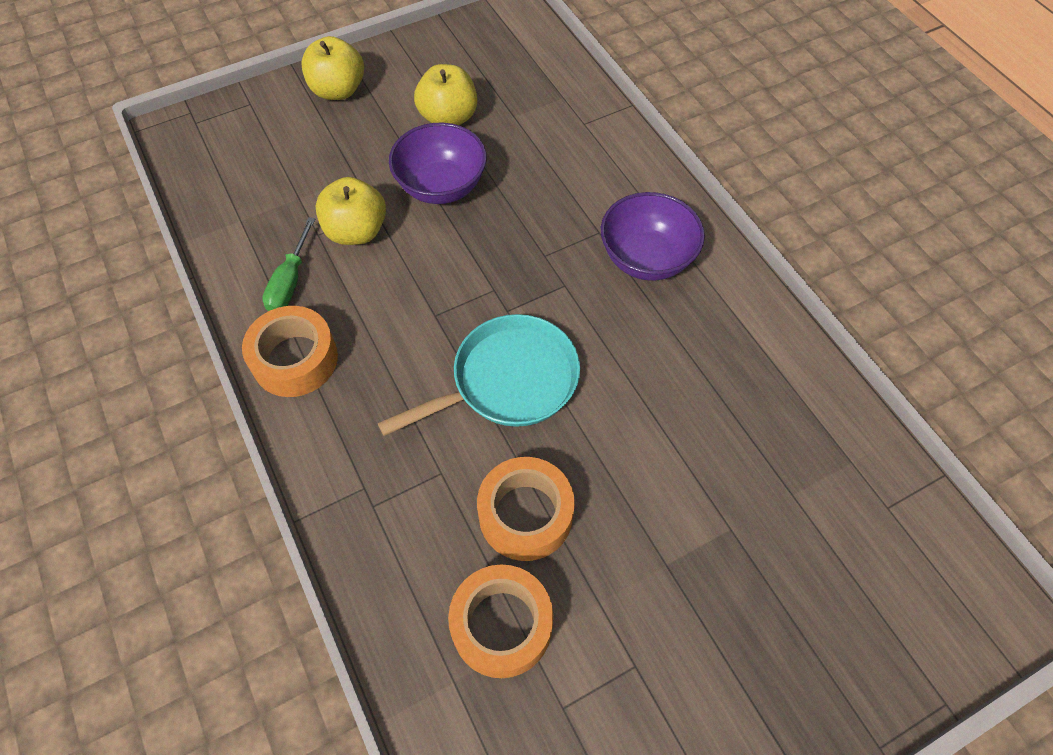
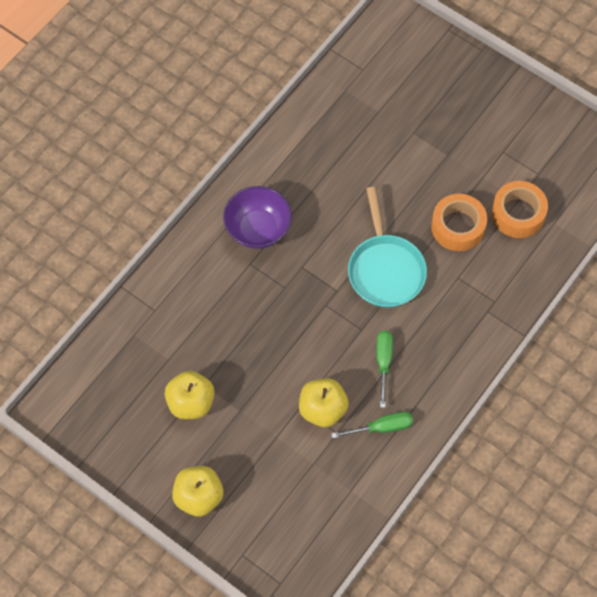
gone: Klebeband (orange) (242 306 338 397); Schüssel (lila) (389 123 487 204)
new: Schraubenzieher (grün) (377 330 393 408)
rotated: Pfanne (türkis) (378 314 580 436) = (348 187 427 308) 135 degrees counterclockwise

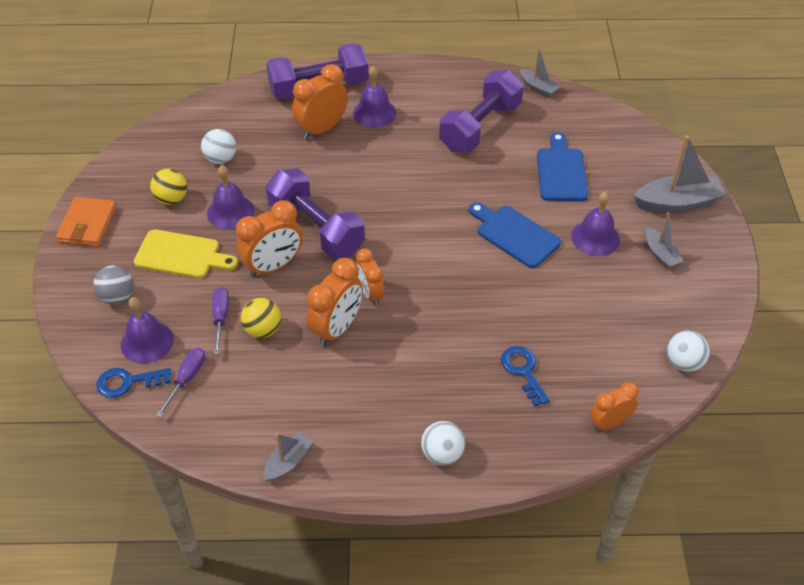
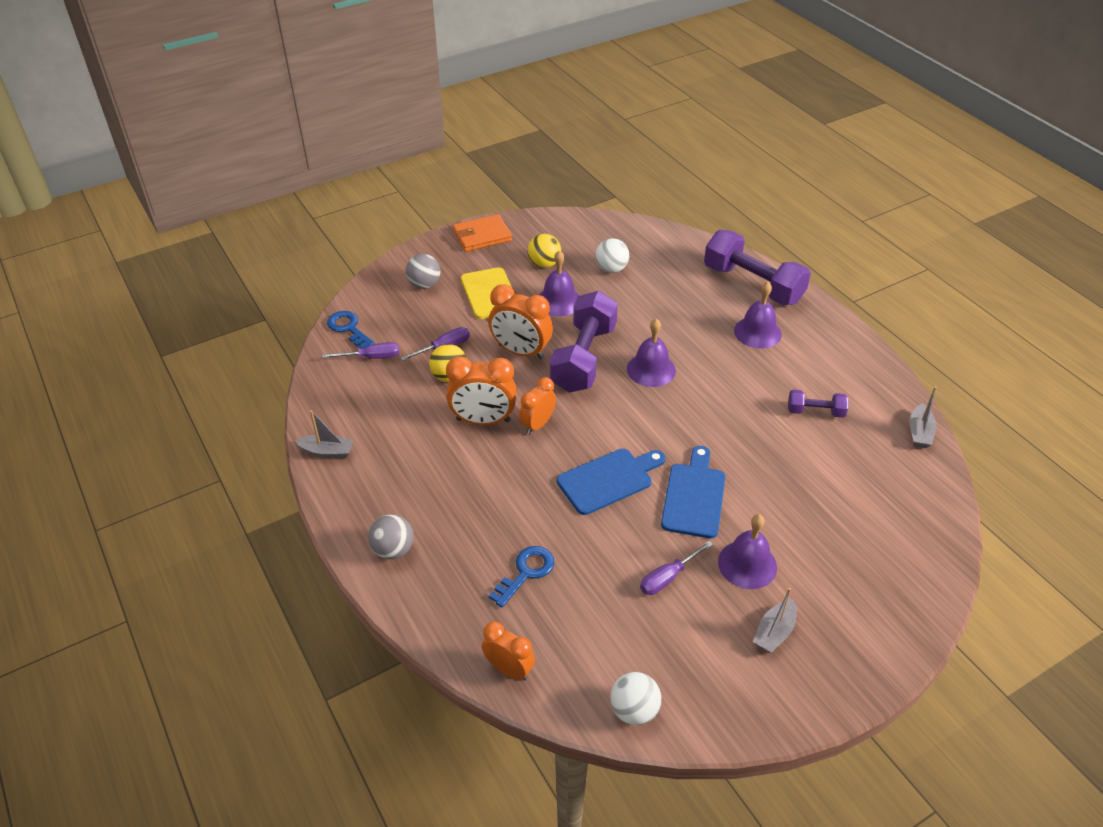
gone: Wecker (orange) (292 64 348 139); Boot (grau) (633 135 726 213)
new: Schraubenzieher (lila) (640 541 713 595)
shifted: Schneidebrett (blau) (537 132 588 201) to (557 449 666 515); Glocke (lila) (121 297 174 363) to (627 319 676 387)
repainted: Ball (weiß) (421 421 465 465) to Ball (grau) (368 514 414 559)
scaled: Hantel (lila) (439 70 524 152) = (788 389 849 418) x0.48

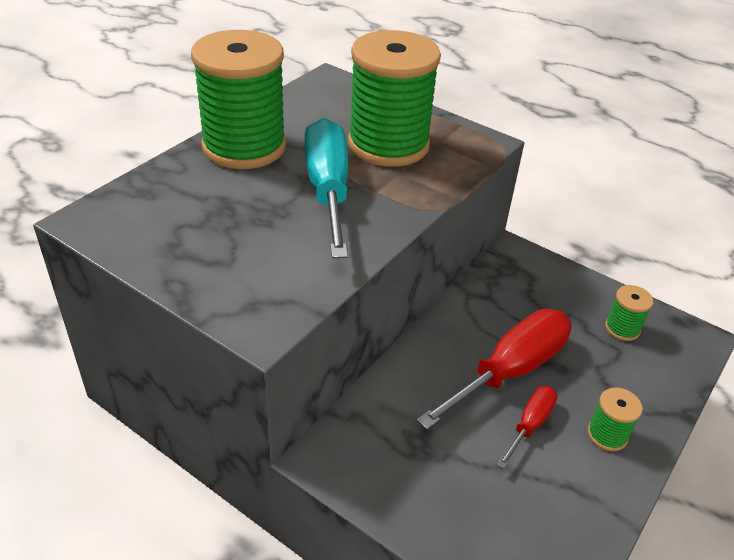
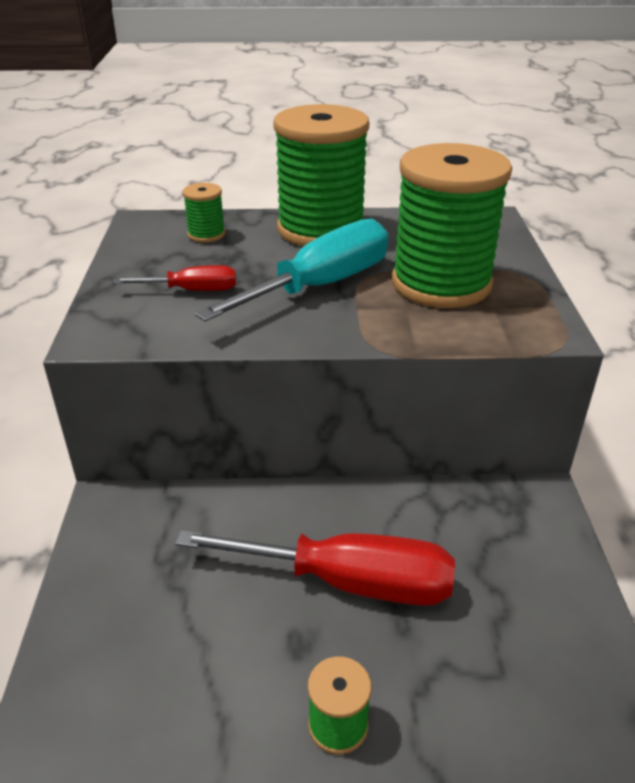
shifted: Schraubenzieher (rot) (497 386 558 469) to (113 265 236 291); Garnrolle (grün) (605 285 653 341) to (183 183 225 243)

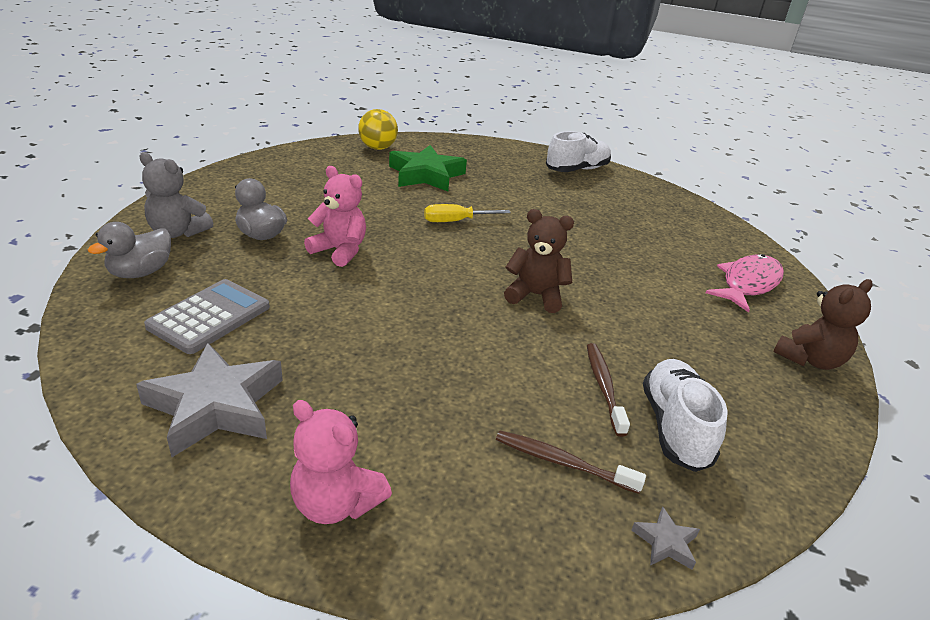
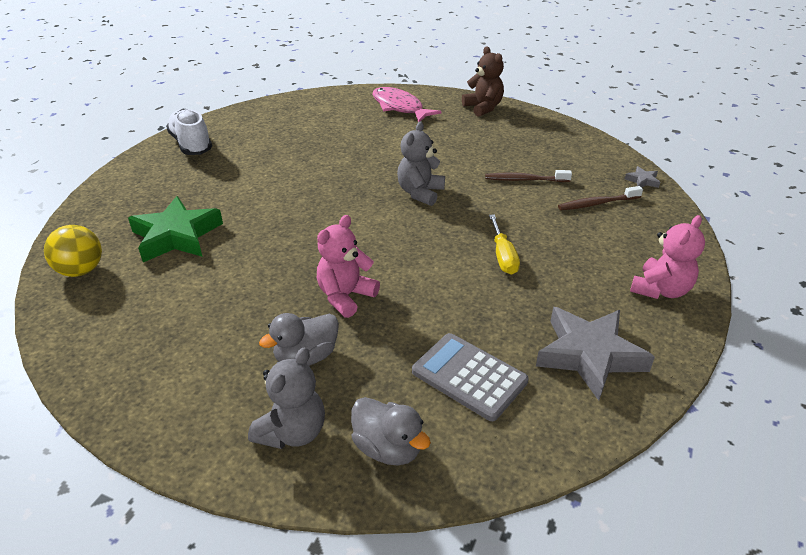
gone: Schuh (weiß) (643 359 728 472)
shifted: Schraubenzieher (gelb) (424 204 511 222) to (489 214 520 275)
repainted: Teddybär (braun) (504 209 574 313) to Teddybär (grau) (397 121 445 206)
rotated: Zahnbürste (braun) (496 431 646 494) = (558 186 643 210) 45 degrees clockwise

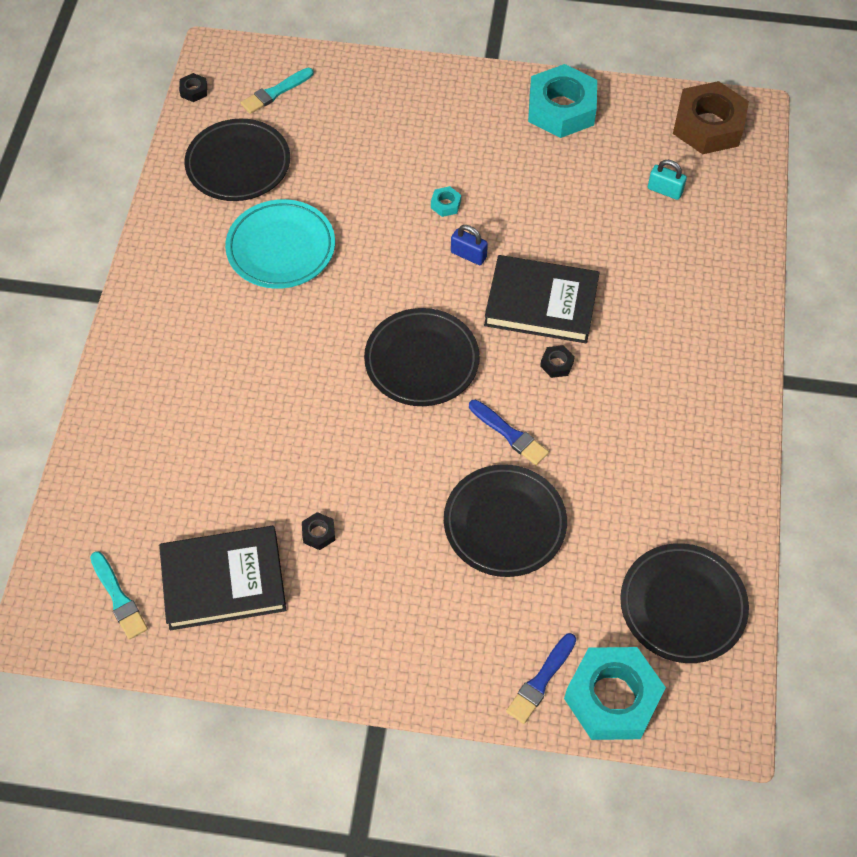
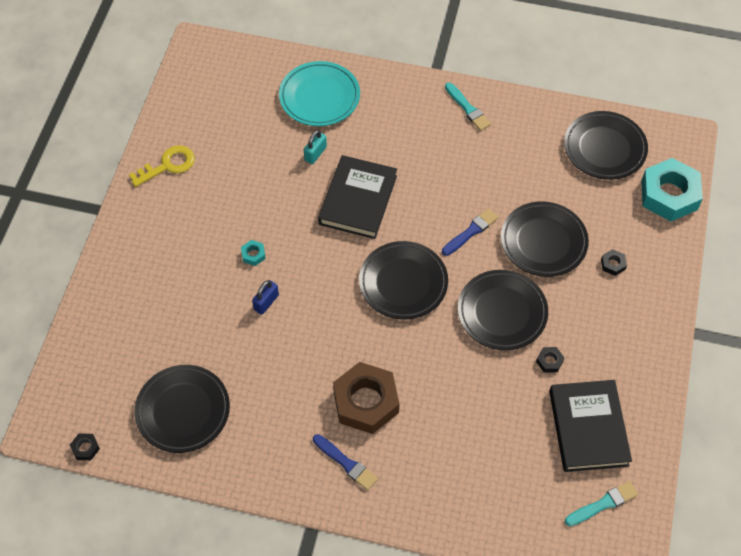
new: Teller (schwarz) (458 270 548 350)
shifted: Vorhängeschloss (blau) (451 225 488 265) to (252 280 279 315); Teller (türkis) (225 199 335 289) to (279 61 360 126); Vorhängeschloss (türkis) (648 160 687 200) to (304 130 327 164); Pinsel (blau) (506 633 576 724) to (313 434 378 491); Sechskantmutter (braun) (673 81 749 154) to (333 362 399 434); Pinsel (türkis) (241 68 314 114) to (445 83 491 131); Sechskantmutter (schwarz) (540 345 575 378) to (601 249 627 276)
swapped: Sechskantmutter (türkis) (528 64 597 138) to Schlüssel (gelb) (129 145 195 187)

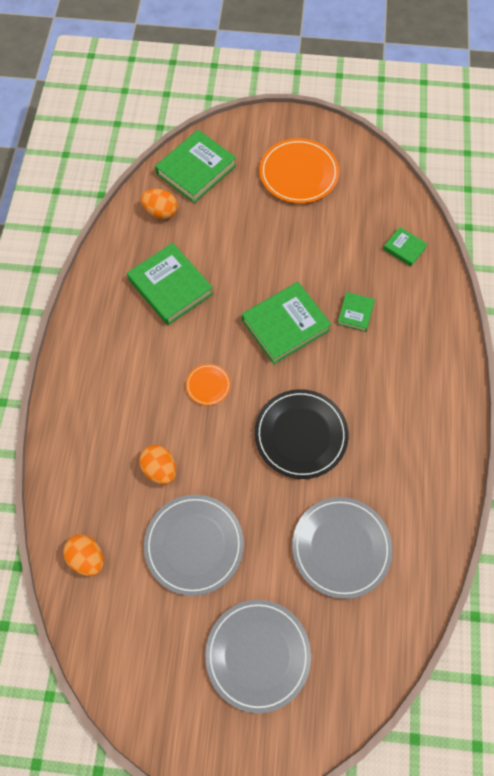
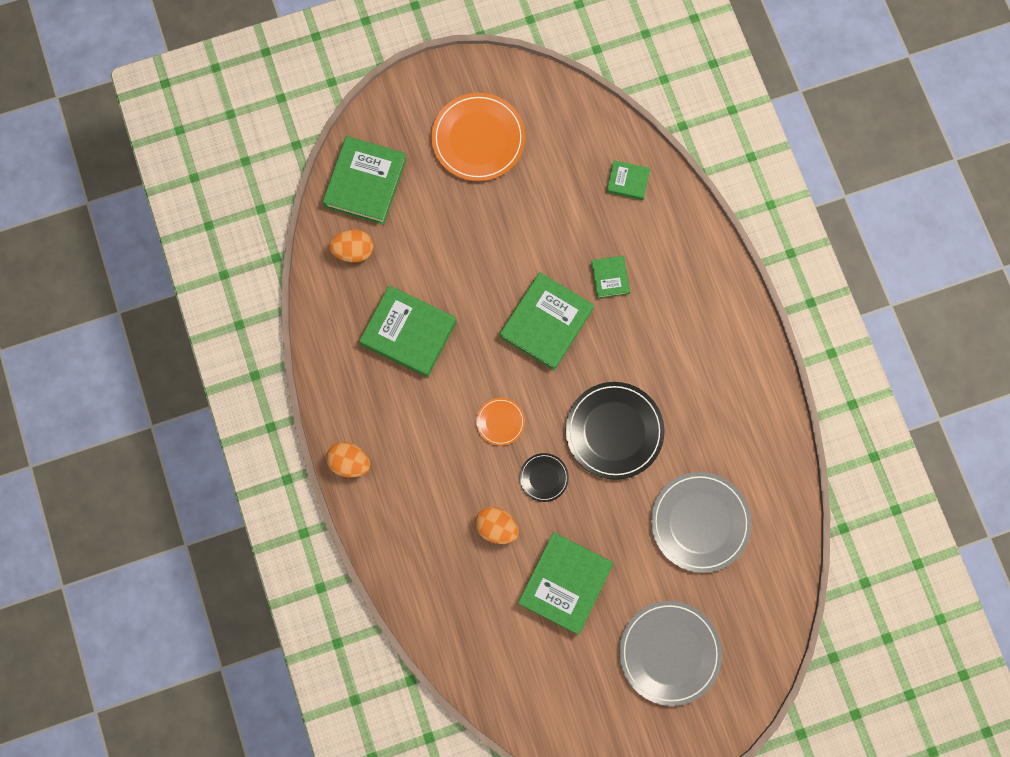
new: Teller (schwarz) (520 453 569 502)
shifted: Ei (orange) (63 535 104 576) to (326 442 370 477)
swapped: Teller (grau) (144 495 244 596) to Buch (grün) (518 532 614 635)

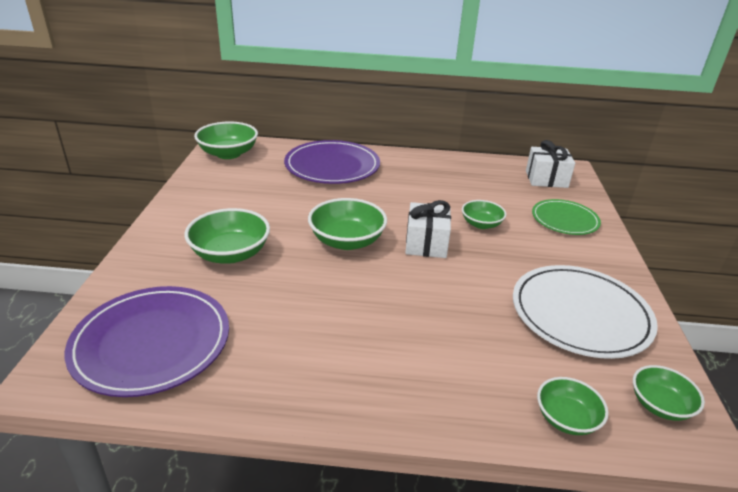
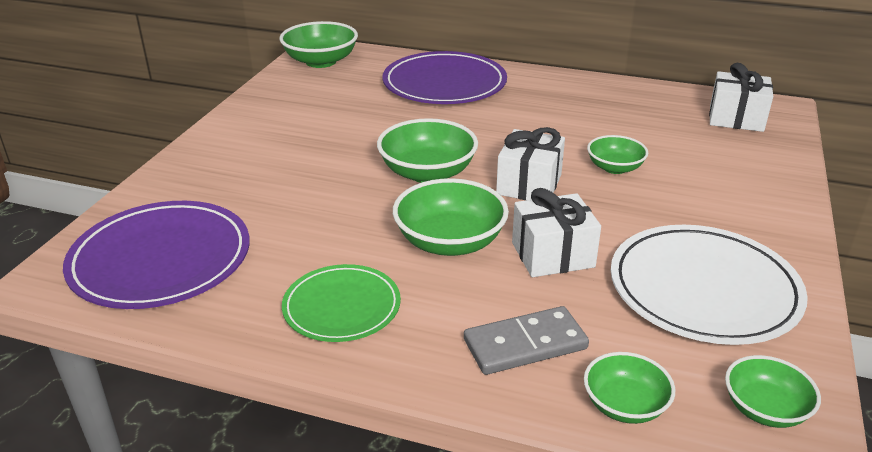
new: Dominostein (grau) (464 306 589 375); Geschenk (weiß) (512 188 601 277)
shifted: Teller (grün) (532 199 601 235) to (282 264 401 342); Schüssel (grün) (185 208 270 264) to (393 178 509 256)

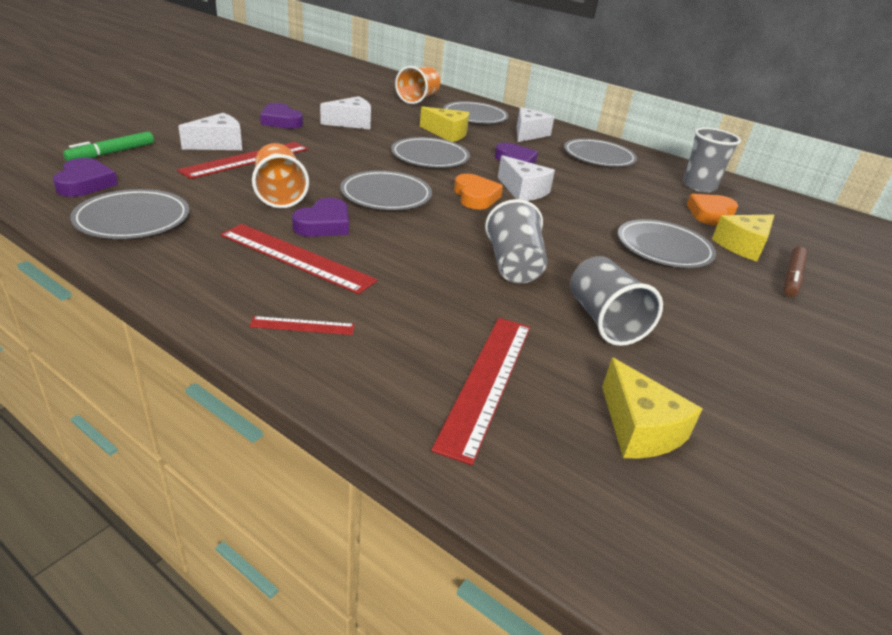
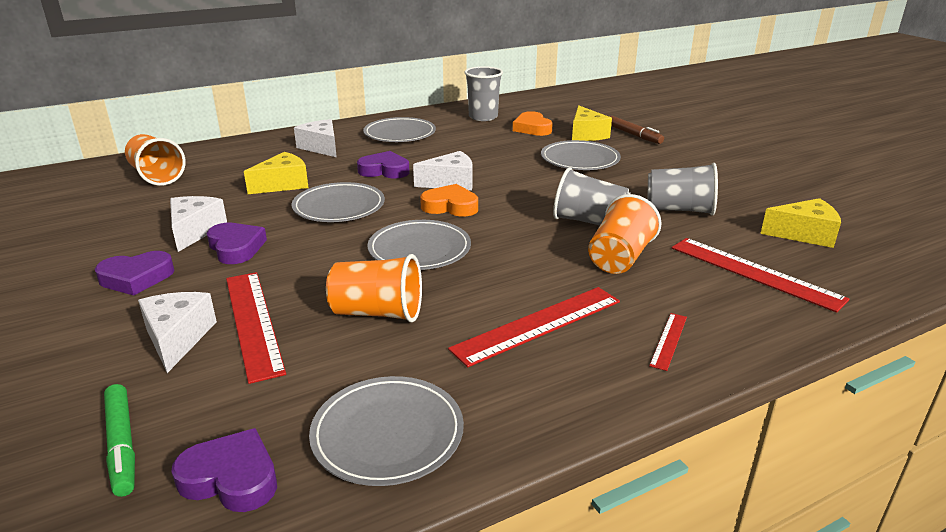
gone: Teller (grau) (443 101 509 123)
new: Becher (orange) (588 194 662 274)
shifted: Herz (lila) (292 198 349 237) to (207 223 267 264)

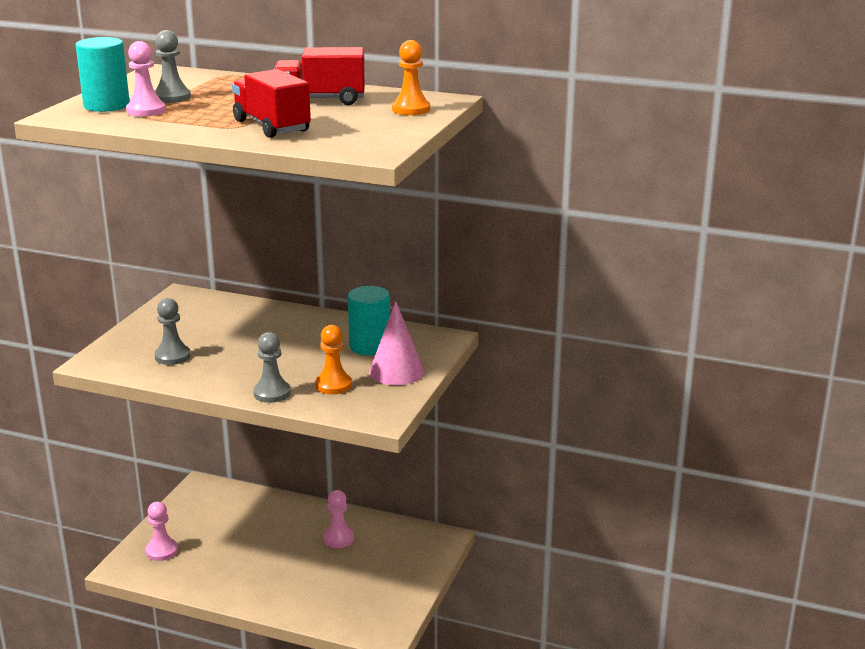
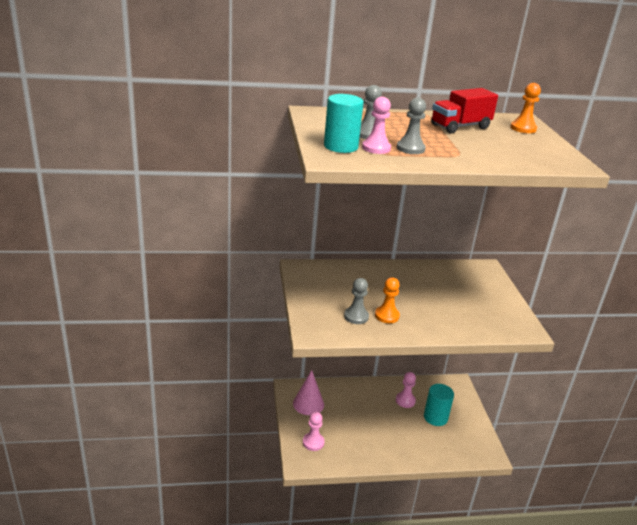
gone: Lastwagen (rot) (232 69 311 138)
shifted: Kegel (rosa) (369 301 424 385) to (293 370 324 415); Bauer (orange) (315 325 352 394) to (375 277 400 323); Bauer (grau) (253 332 291 403) to (397 98 426 154); Vollzylinder (türkis) (348 286 390 355) to (424 384 454 426)

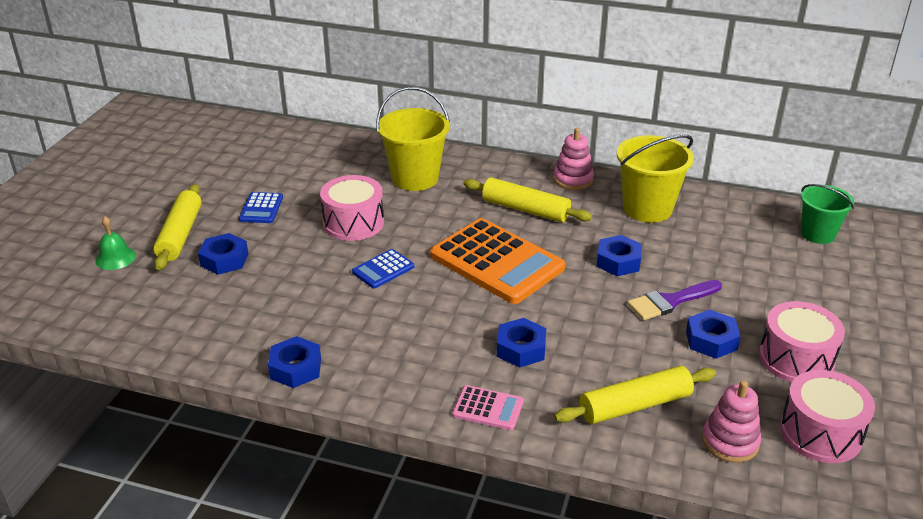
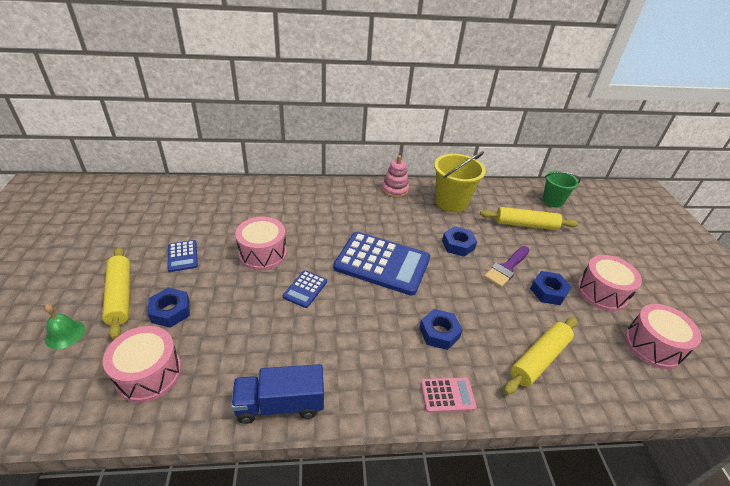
gone: Eimer (gelb) (376 87 450 191); Stapelspielzeug (rosa) (702 380 761 463)
new: Trommel (rosa) (103 326 182 403)
shifted: Nudelholz (gelb) (463 177 592 222) to (480 207 578 230)
swapped: Sechskantmutter (blau) (268 336 321 388) to Lastwagen (blau) (231 364 324 424)
repainted: Taschenrechner (orange) (430 218 565 304) to Taschenrechner (blau) (333 232 430 296)

